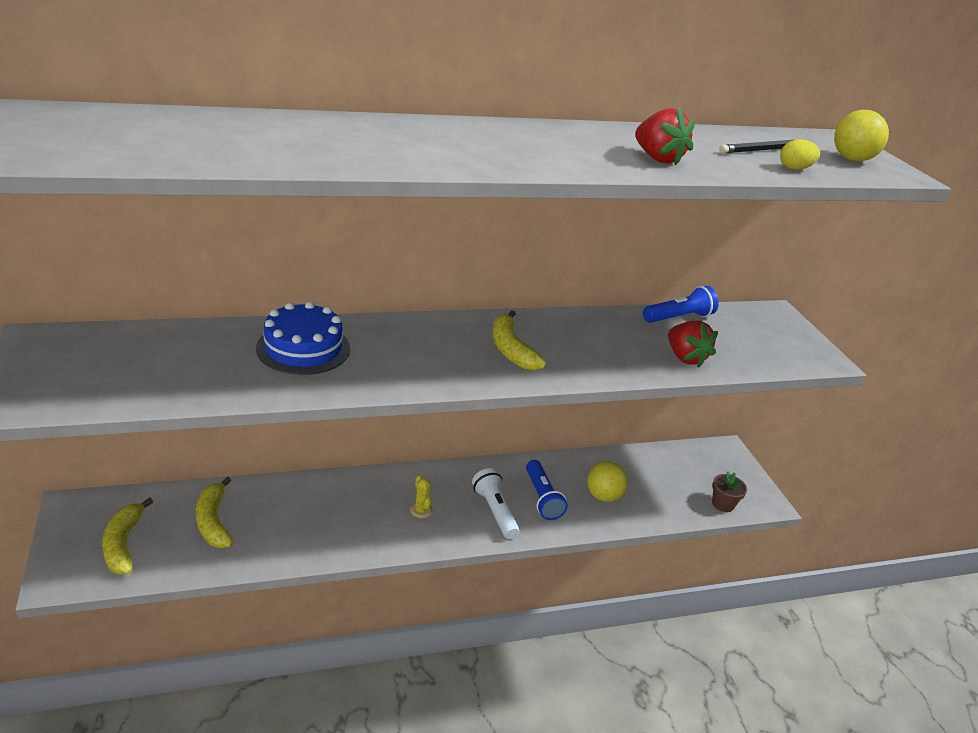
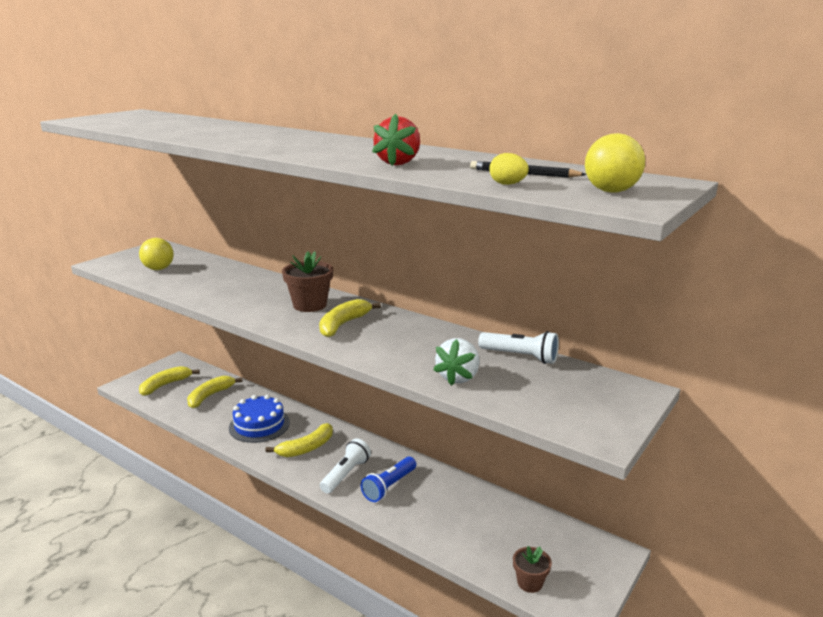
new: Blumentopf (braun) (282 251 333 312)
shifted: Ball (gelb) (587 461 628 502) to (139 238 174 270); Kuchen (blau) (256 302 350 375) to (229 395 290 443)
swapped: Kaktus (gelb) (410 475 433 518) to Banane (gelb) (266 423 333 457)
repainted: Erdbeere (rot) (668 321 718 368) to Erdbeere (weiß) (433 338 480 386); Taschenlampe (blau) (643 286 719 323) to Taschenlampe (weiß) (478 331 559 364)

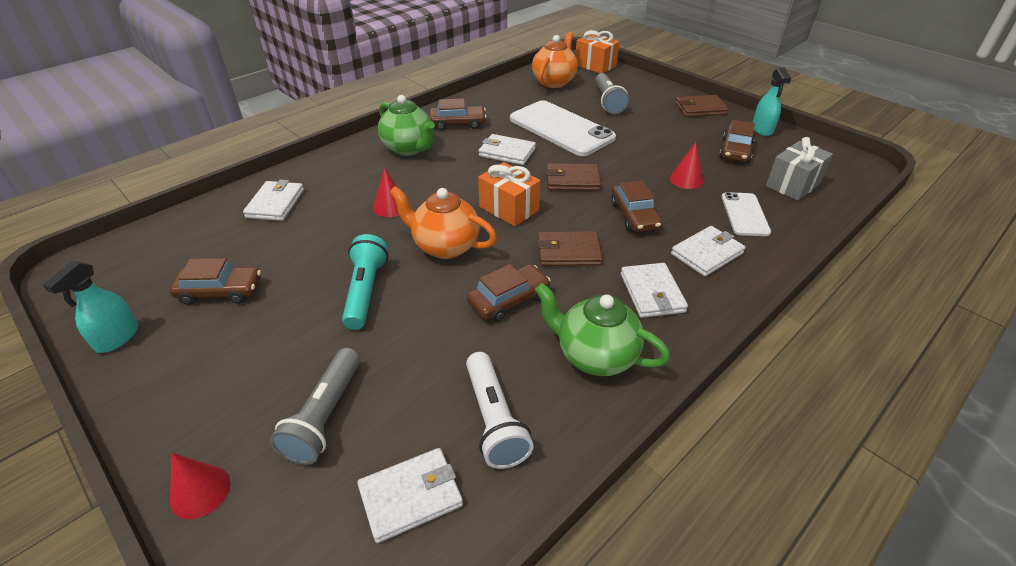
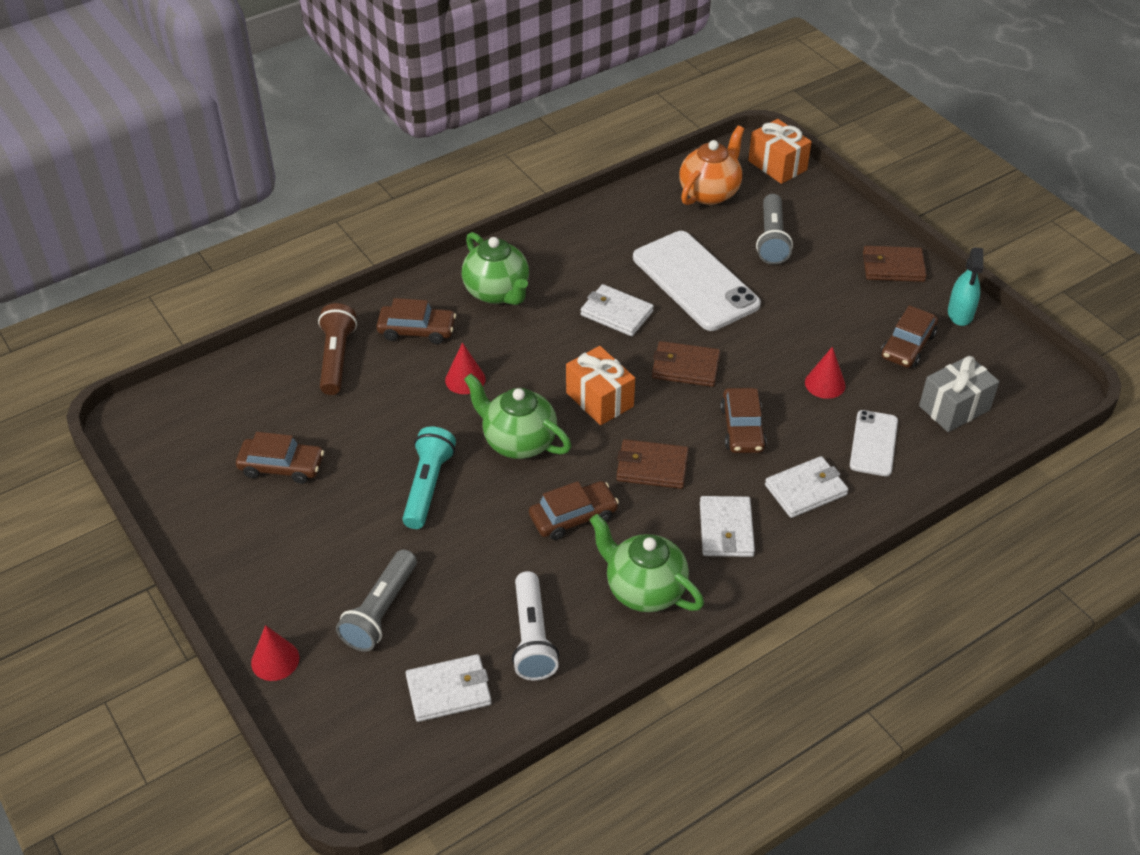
gone: Sprühflasche (türkis) (43 261 138 353)
shifted: Auto (braun) (429 99 487 130) to (376 298 456 344)
swapped: Geldbörse (weiß) (243 180 304 221) to Taschenlampe (braun) (318 303 357 395)
repainted: Teekanne (orange) (389 186 497 259) to Teekanne (grün) (464 374 571 459)

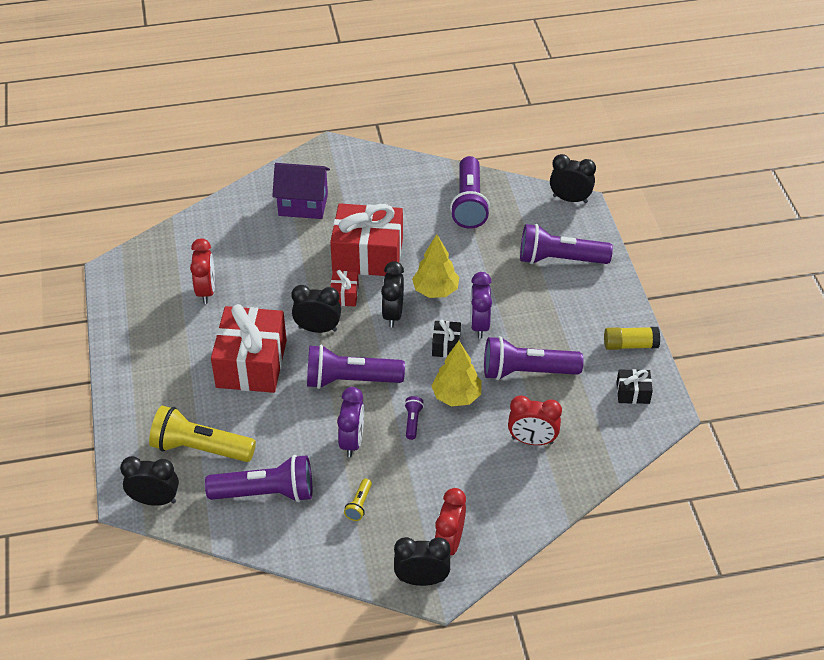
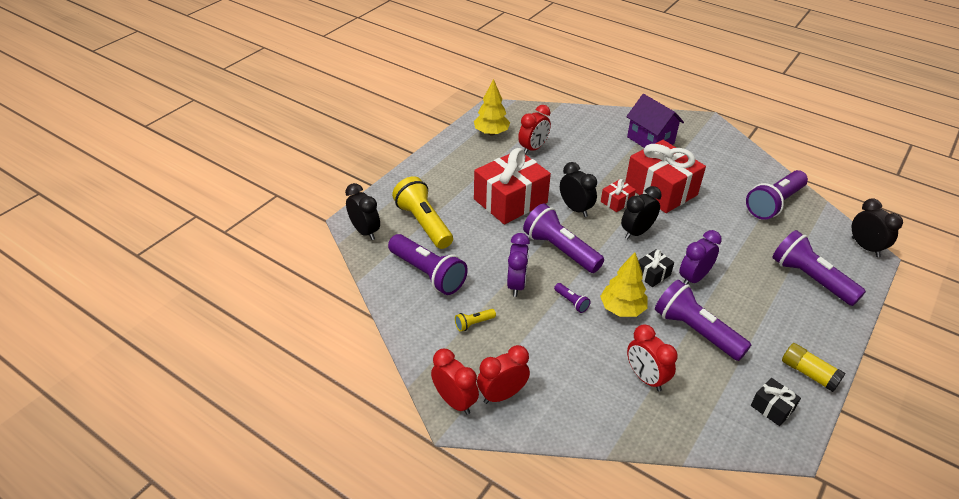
shifted: Baum (gelb) (412 234 459 298) to (474 79 510 136)
repainted: Wecker (schwarz) (394 537 451 586) to Wecker (rot) (431 349 479 415)
rotated: Wecker (lila) (337 387 364 457) = (507 233 530 297) 45 degrees counterclockwise; Taschenlampe (lila) (404 396 424 440) = (554 283 591 313) 90 degrees clockwise

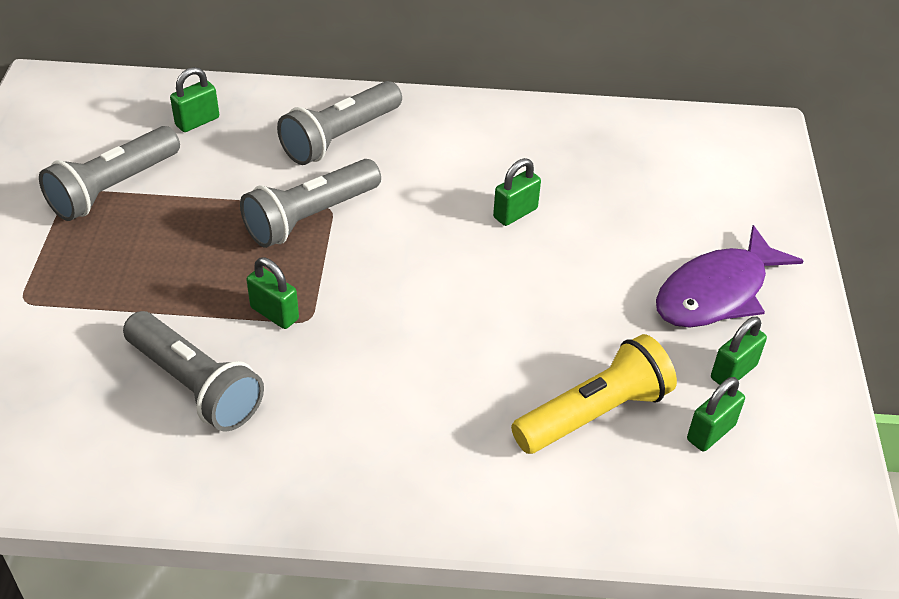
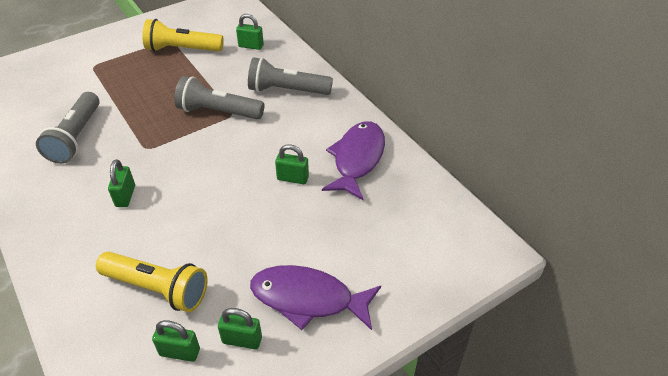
new: Fisch (lila) (322 121 385 200)
shifted: Vorhängeschloss (grün) (246 258 299 329) to (108 159 135 207)
repainted: Taschenlampe (grau) (39 126 180 221) to Taschenlampe (gelb) (142 19 224 52)

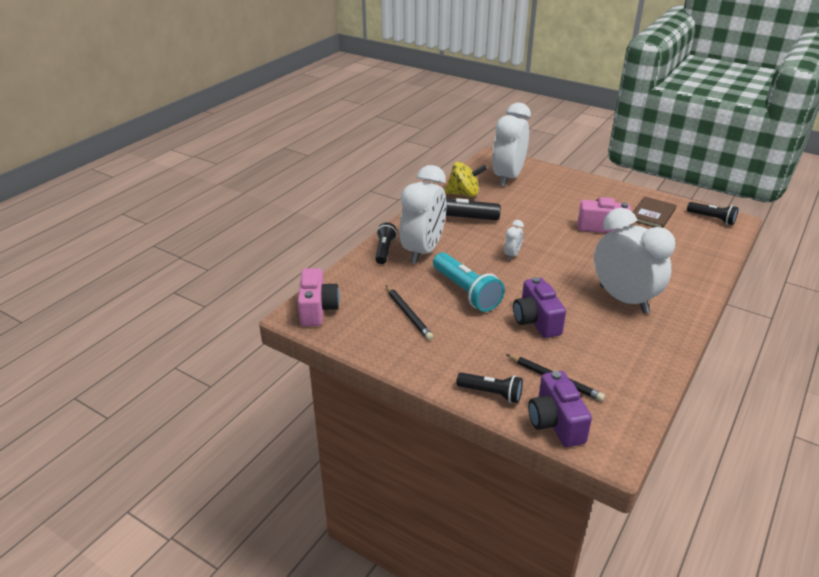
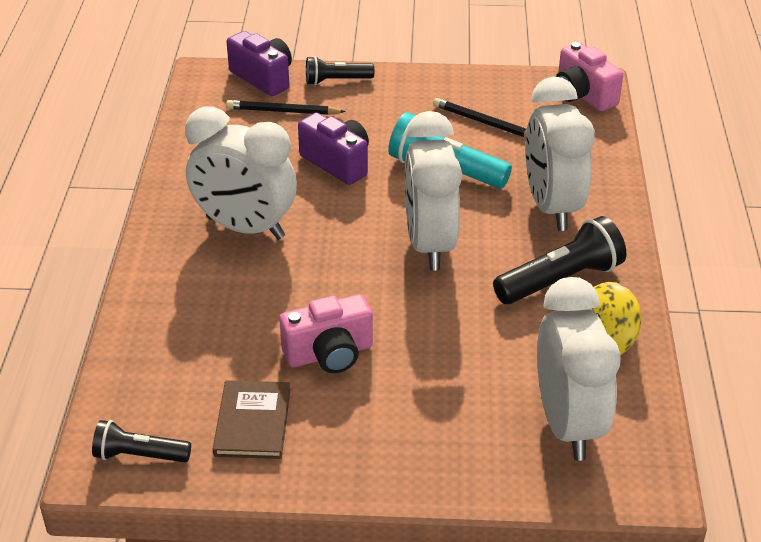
gone: Taschenlampe (schwarz) (375 222 397 264)
scaled: Wecker (weiß) (504 220 524 260) = (405 111 462 271) x2.37

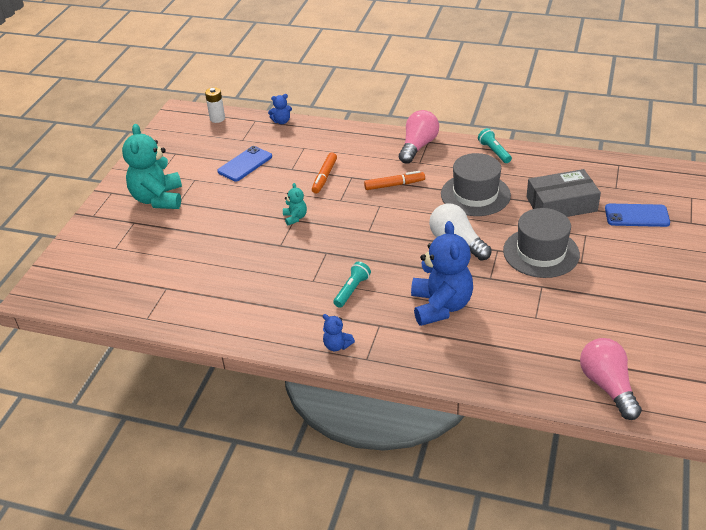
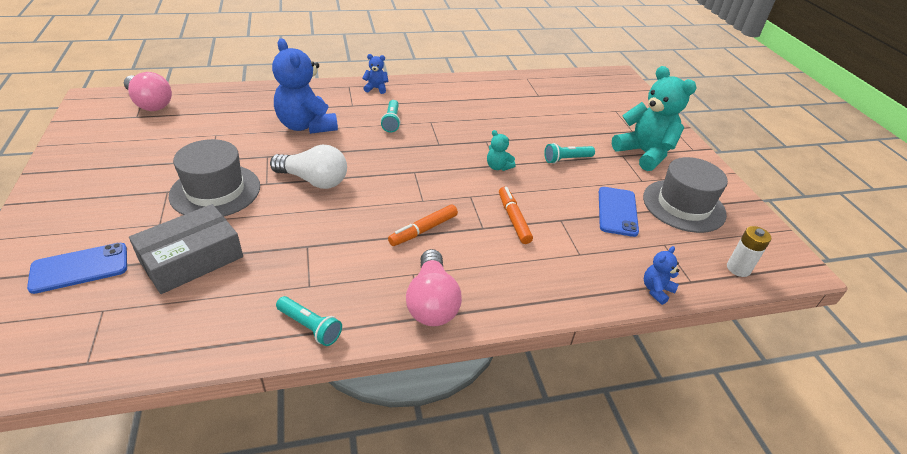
new: Taschenlampe (türkis) (544 143 595 164)
shifted: Hut (grau) (441 153 511 216) to (643 157 728 233)

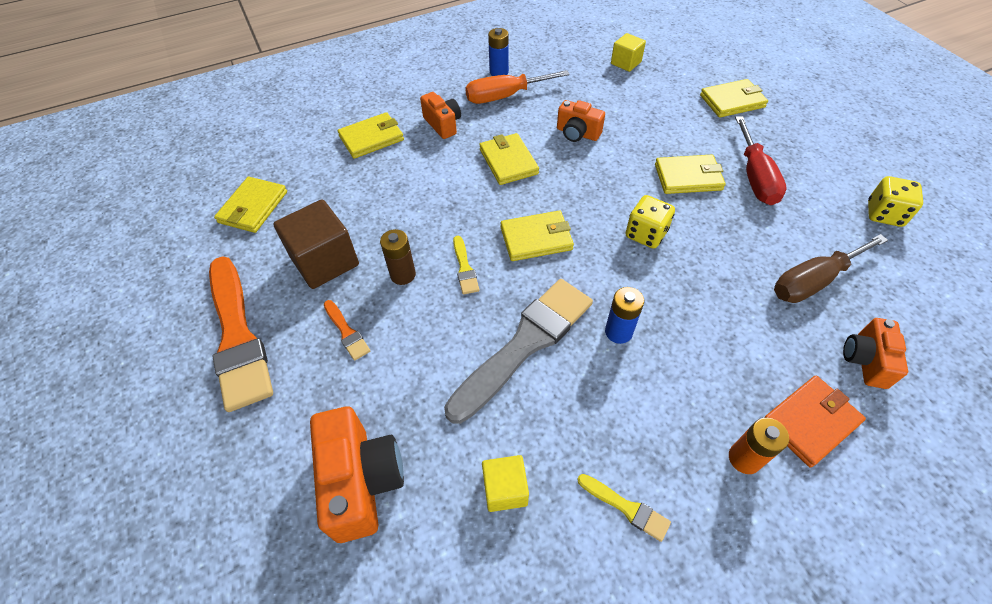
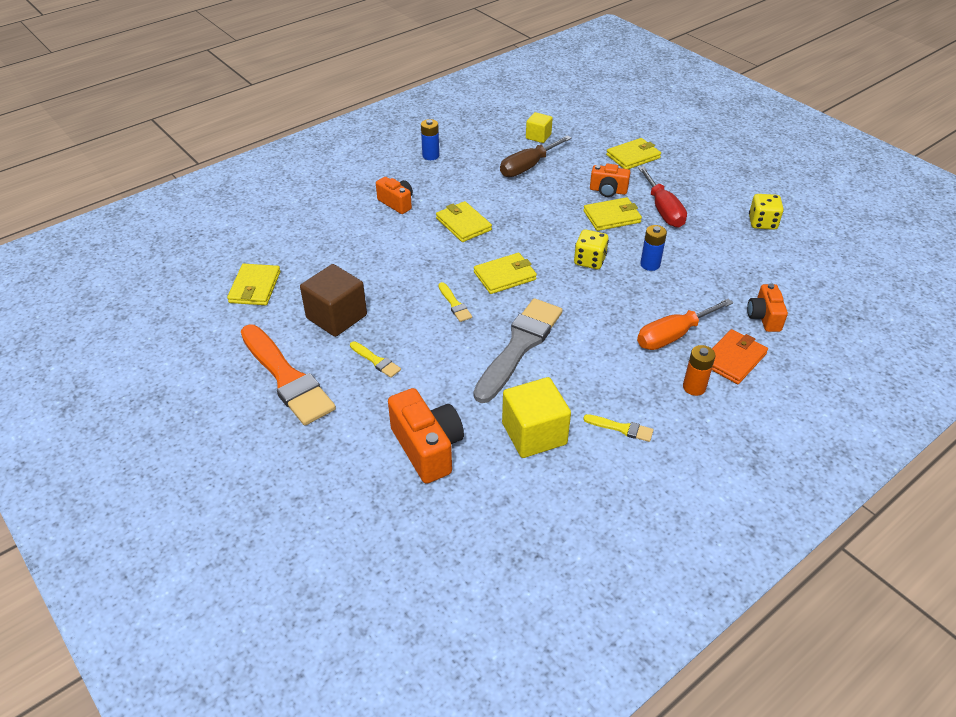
gone: Geldbörse (gelb) (338 112 404 159); Batterie (braun) (380 229 416 285)
shifted: Schraubenzieher (braun) (774 234 888 303) to (500 135 572 177); Kamera (orange) (557 100 605 142) to (590 164 631 197); Schraubenzieher (orange) (465 70 570 104) to (637 298 733 350); Batterie (blau) (605 287 644 344) to (640 225 667 271)
repainted: Pinsel (orange) (324 300 370 361) to Pinsel (gelb) (350 341 401 378)
scaled: Kubus (gelb) (482 455 529 512) = (502 377 571 458) x1.74

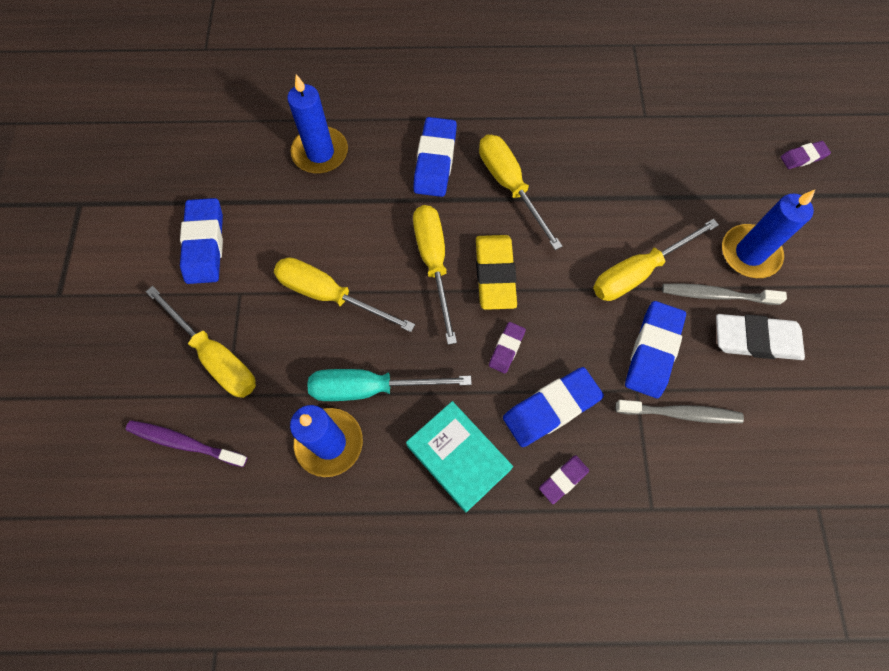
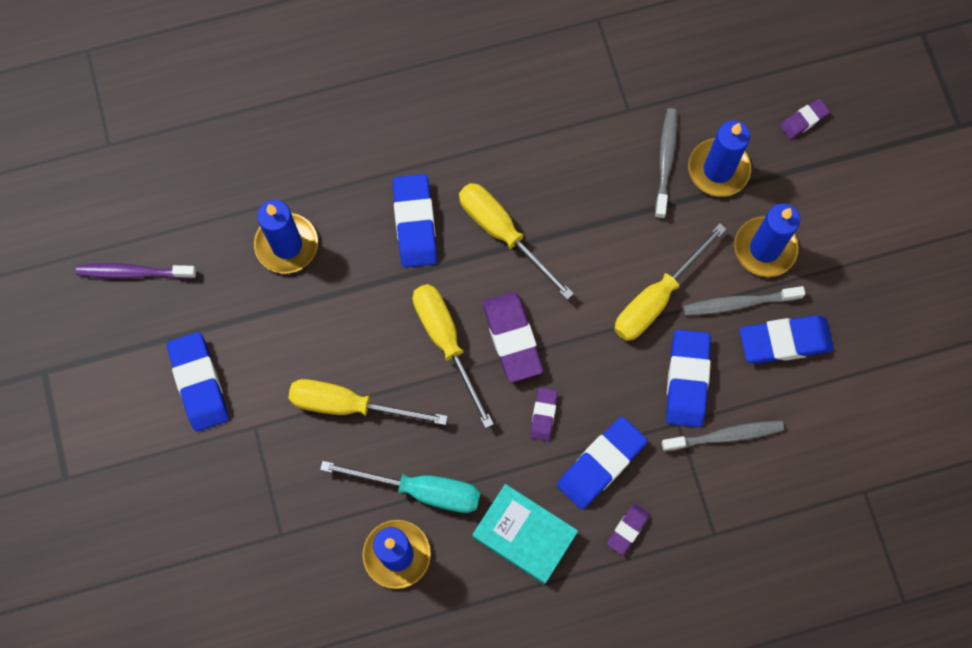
gone: Schraubenzieher (gelb) (146 286 256 398)
new: Zahnbürste (grau) (655 108 677 219); Kerze (blau) (688 120 751 197)
shifted: Zahnbürste (lila) (126 420 247 467) to (76 263 196 279)
repainted: Radiergummi (gelb) (476 235 517 310) to Radiergummi (lila) (483 292 543 383); Radiergummi (weiß) (716 314 805 360) to Radiergummi (blau) (740 315 834 364)
rotated: Schraubenzieher (türkis) (307 369 472 401) = (320 461 480 513) 150 degrees counterclockwise

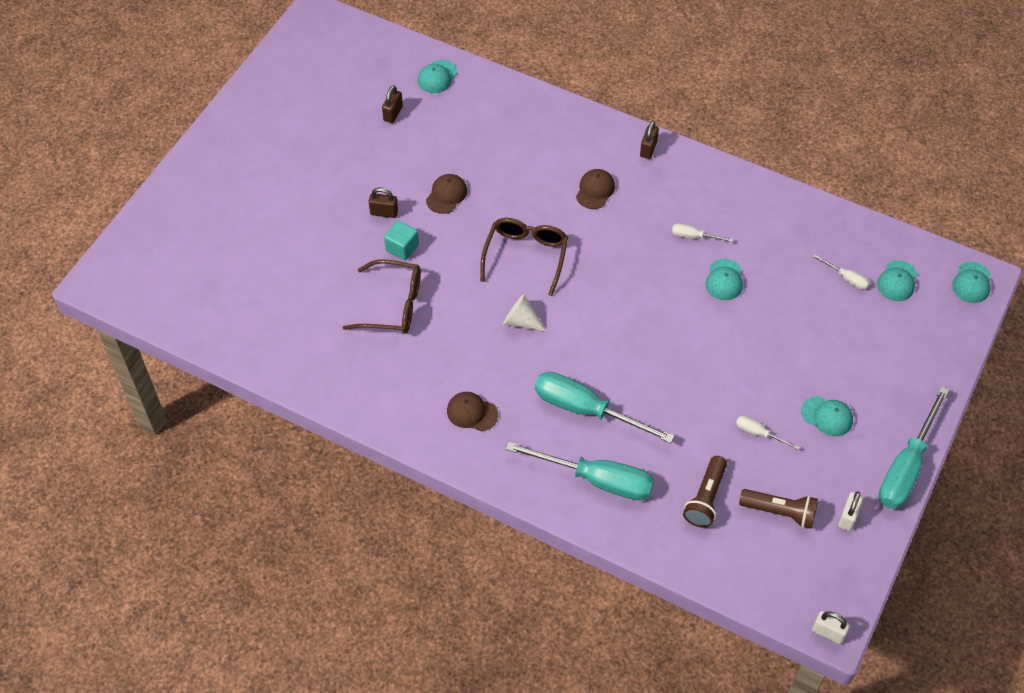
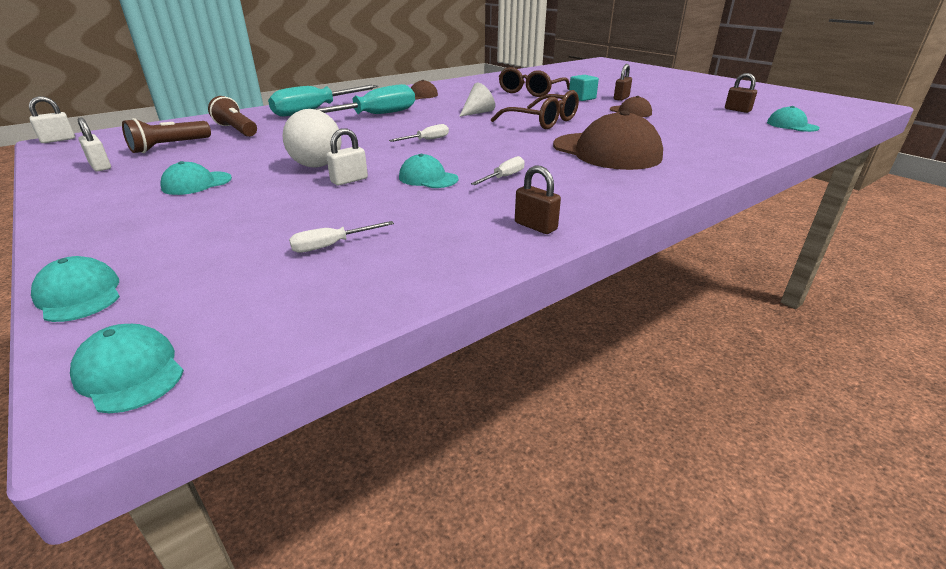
gone: Schraubenzieher (türkis) (879 387 949 509)
new: Ball (weiß) (282 109 341 167); Vorhängeschloss (weiß) (326 128 368 185)
shifted: Kappe (türkis) (877 260 918 301) to (31 256 120 322); Schraubenzieher (weiß) (736 416 800 450) to (389 124 449 142); Vorhängeschloss (braun) (640 121 659 159) to (515 165 561 234)
scaled: Kappe (braun) (576 169 615 209) = (553 110 663 170) x2.03

